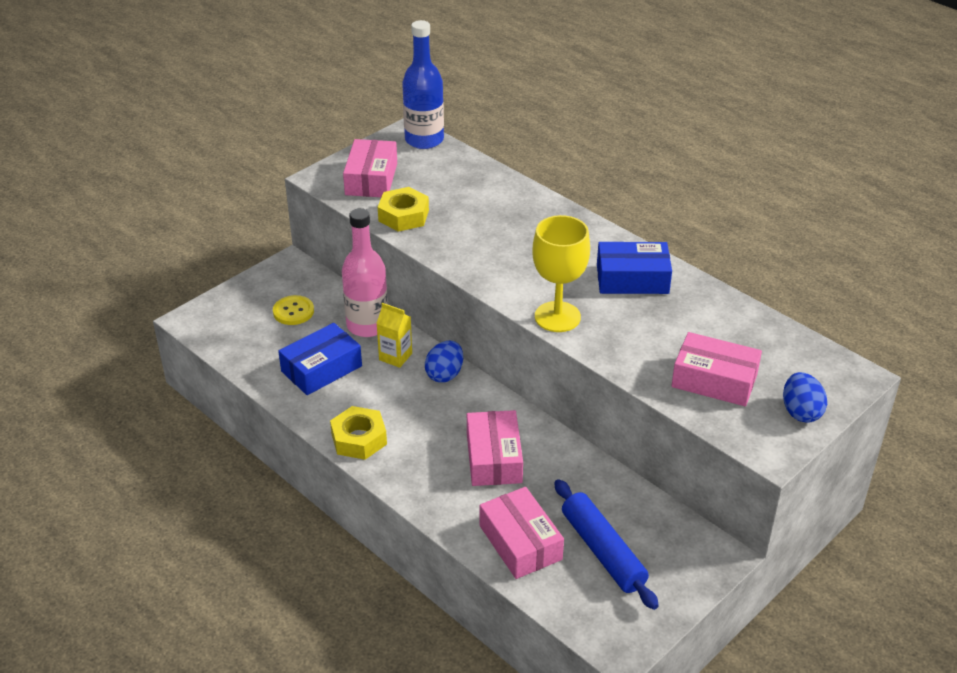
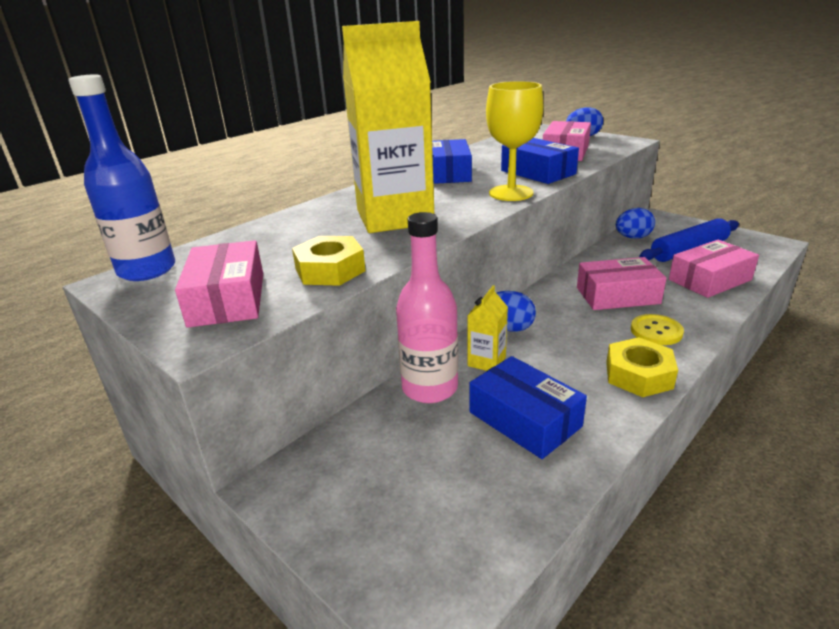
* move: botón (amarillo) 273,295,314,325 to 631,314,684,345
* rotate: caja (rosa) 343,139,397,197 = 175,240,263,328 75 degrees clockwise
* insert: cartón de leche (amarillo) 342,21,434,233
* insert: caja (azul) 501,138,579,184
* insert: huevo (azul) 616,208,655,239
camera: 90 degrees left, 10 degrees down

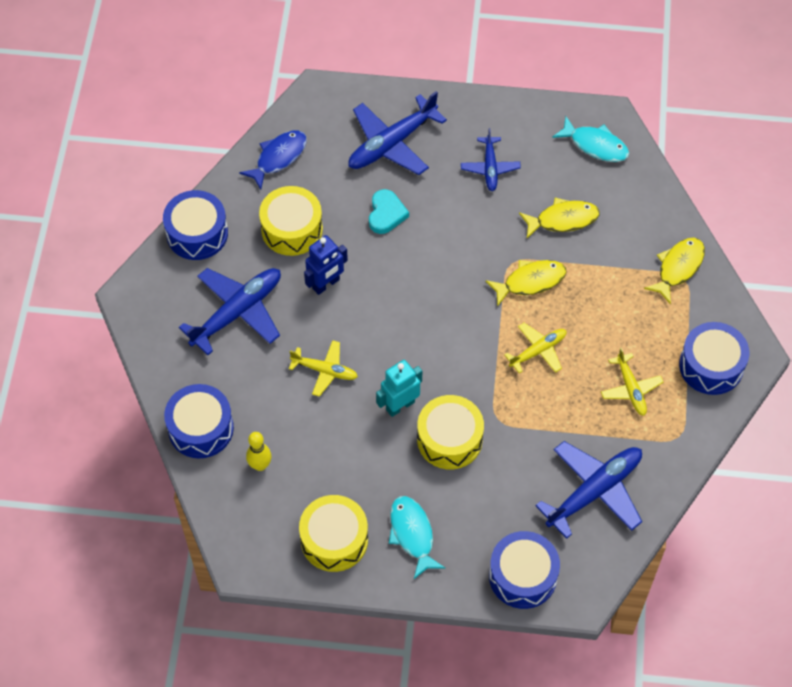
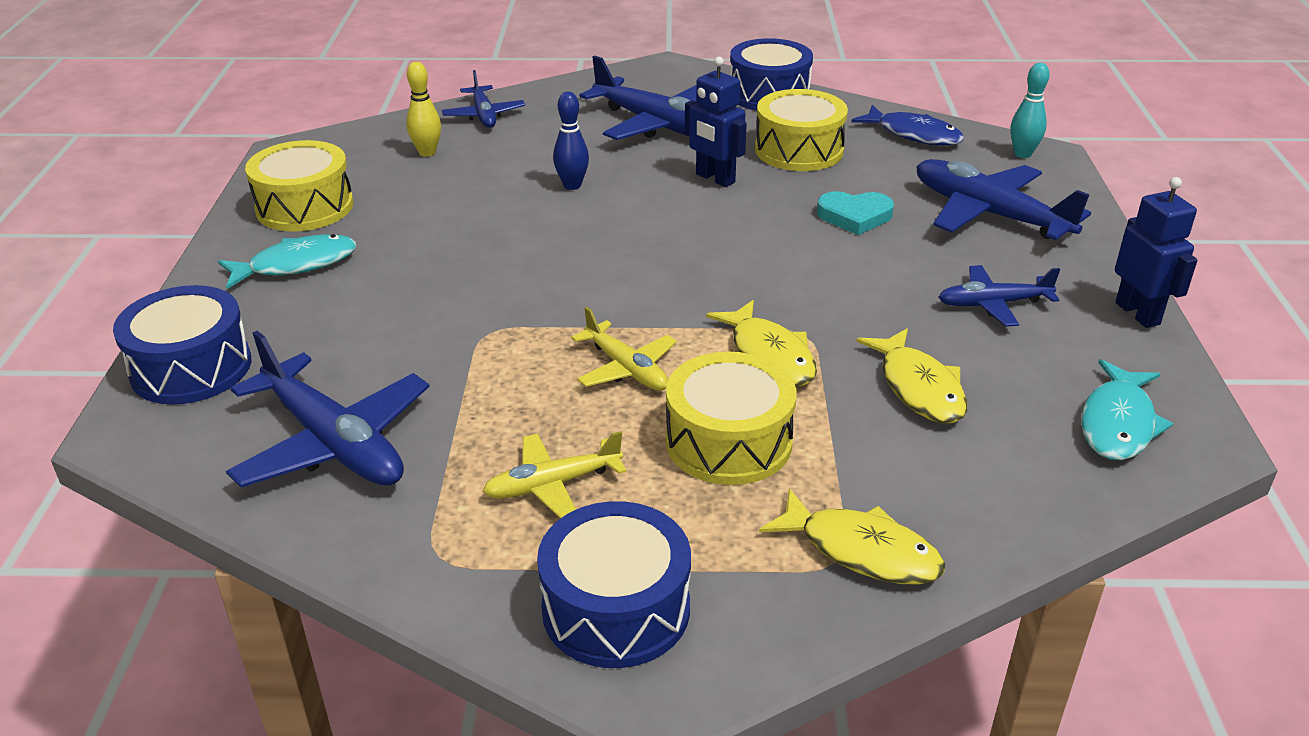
* replace: tambor (azul) 164,384,234,458 to avión (azul) 442,70,525,128
* replace: avión (amarillo) 289,340,358,397 to bolo (azul) 553,92,589,190
* delete: robot (turquesa) 376,360,422,417
* move: tambor (amarillo) 417,395,484,469 to 666,351,797,485
* insert: bolo (turquesa) 1011,63,1050,158
* insert: robot (azul) 1115,177,1198,328
camera: 85 degrees right, 25 degrees down

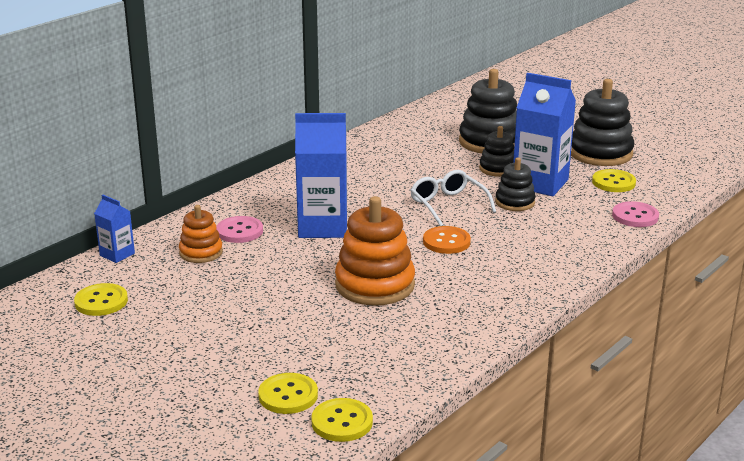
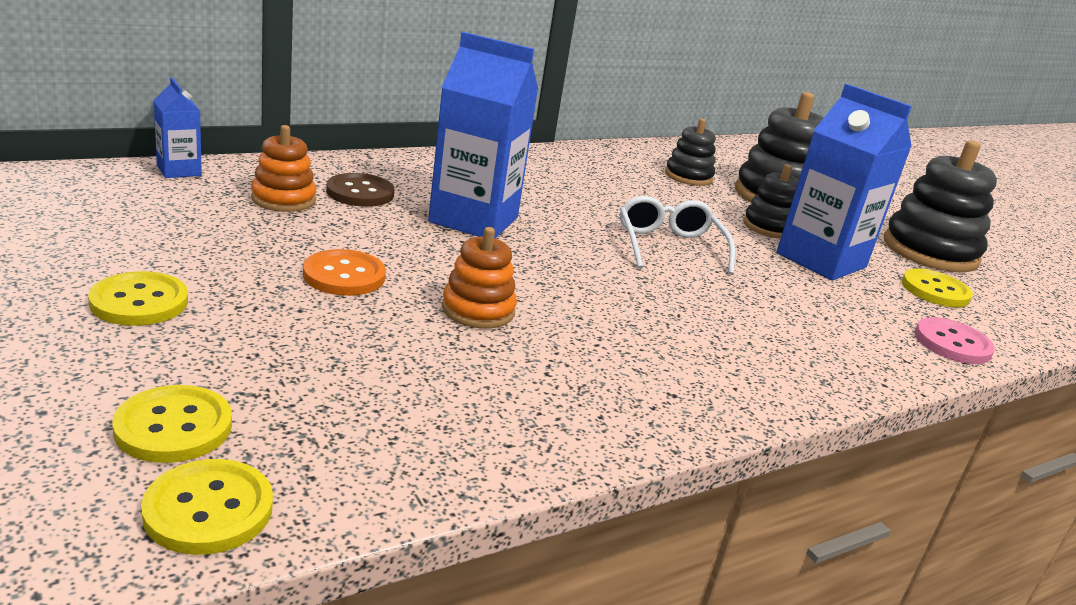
* move: botón (amarillo) 74,283,128,316 to 88,271,188,326
* recolor: botón (rosa) 216,216,263,243 to botón (marrón) 326,173,394,207
* resize: juguete apilable (naranja) 335,196,415,306 = 442,227,517,329 x0.57
* move: botón (naranja) 423,226,471,254 to 303,249,386,296
* move: juguete apilable (negro) 495,157,536,211 to 665,118,716,186
camera: 15 degrees right, 0 degrees up

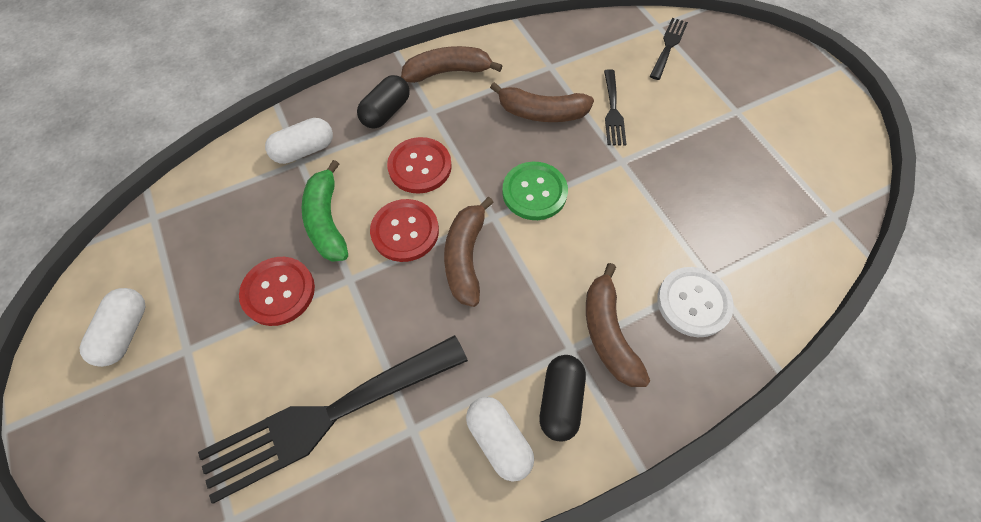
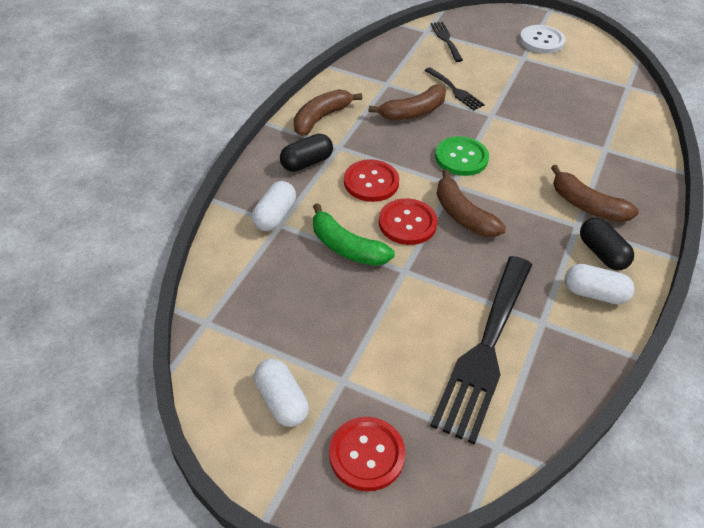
* move: botón (rojo) 239,257,315,326 to 329,417,406,491
* rotate: cápsula (negro) 357,75,410,129 = 280,134,333,172 60 degrees clockwise
* move: botón (blanco) 657,267,734,337 to 520,25,565,53
camera: 40 degrees left, 15 degrees down

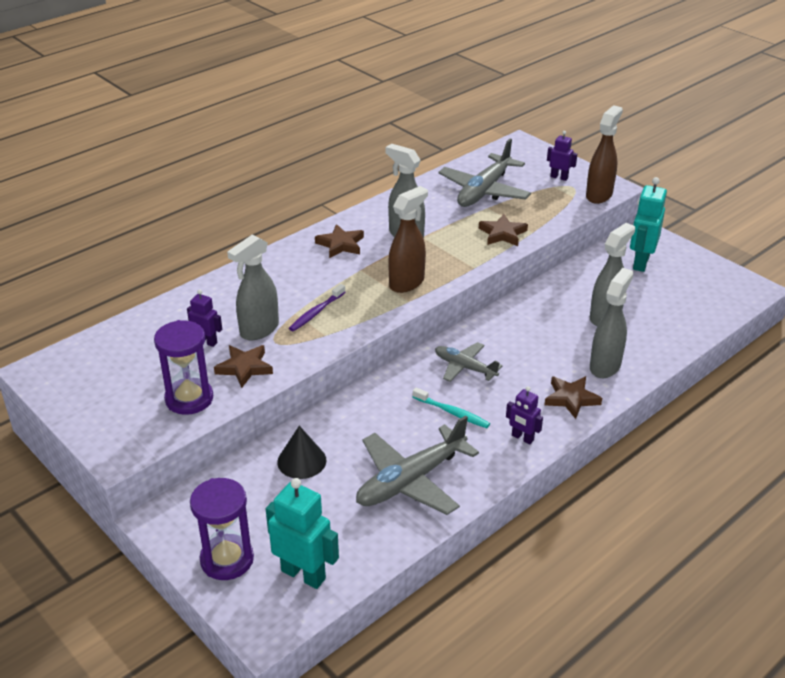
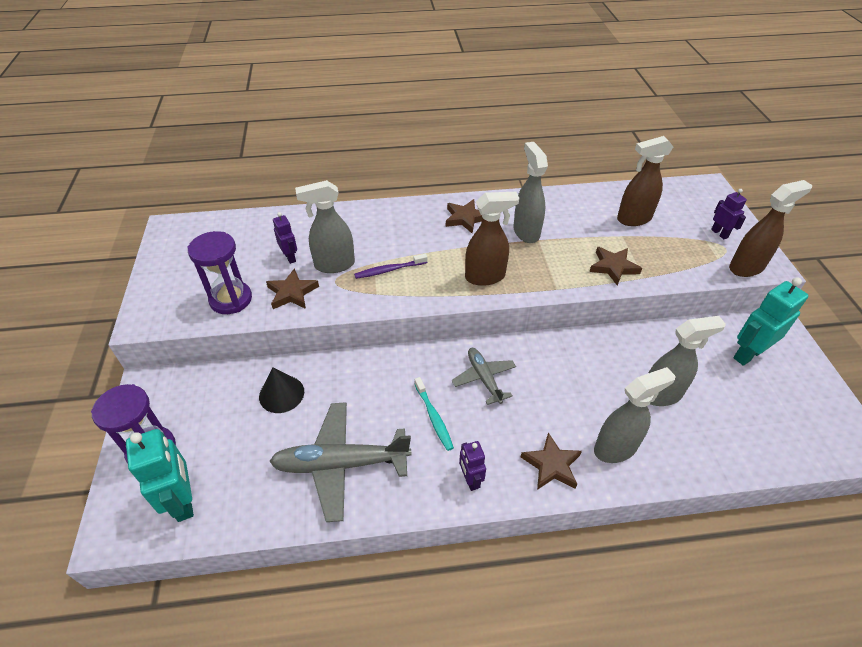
* replace: avión (gris) 438,138,531,207 to pulverizador (marrón) 617,136,673,226
camera: 35 degrees right, 10 degrees up

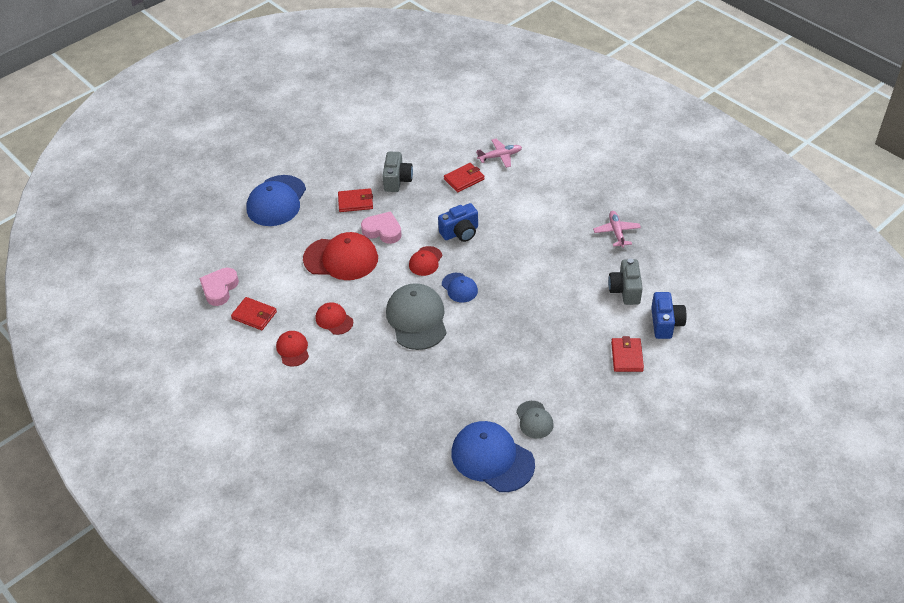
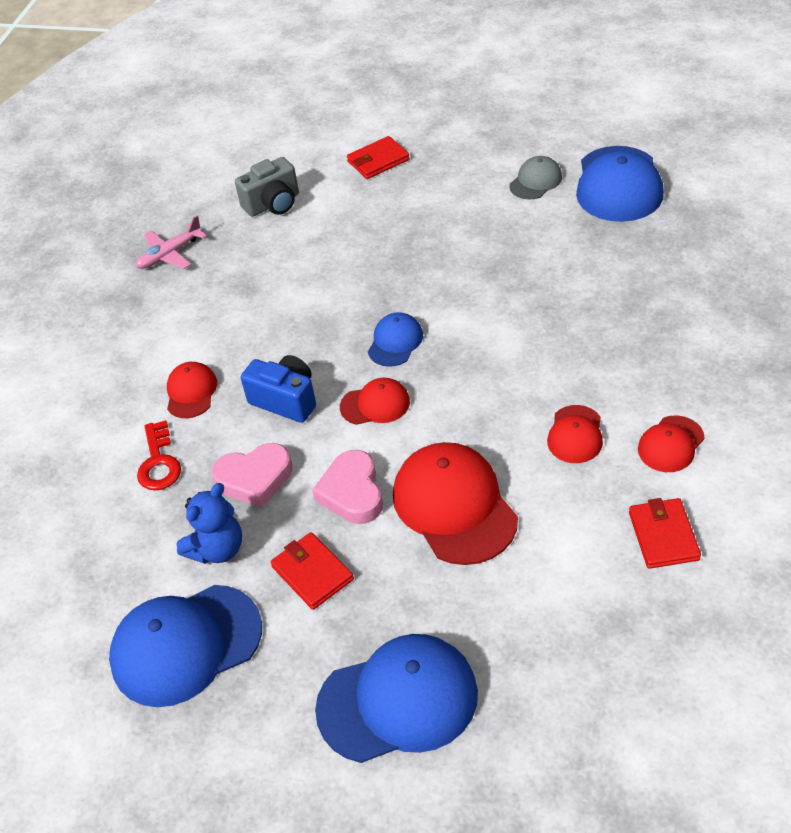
* move: corazón (rosa) 199,268,239,306 to 212,443,292,508
* replace: cámara (gris) 382,152,413,192 to osito (azul) 176,483,242,564
* delete: gorra (gris) 386,283,447,350
* replace: cartera (rojo) 444,163,485,192 to llave (rojo) 137,420,181,491
* delete: avión (rosa) 476,138,522,168
* delete: cámara (azul) 651,292,687,339
* insert: gorra (azul) 109,585,262,707
* insert: gorra (rojo) 167,362,217,418
camera: 120 degrees left, 0 degrees up

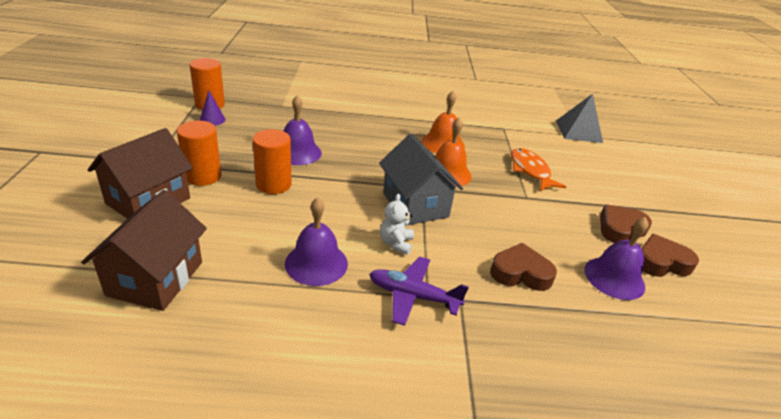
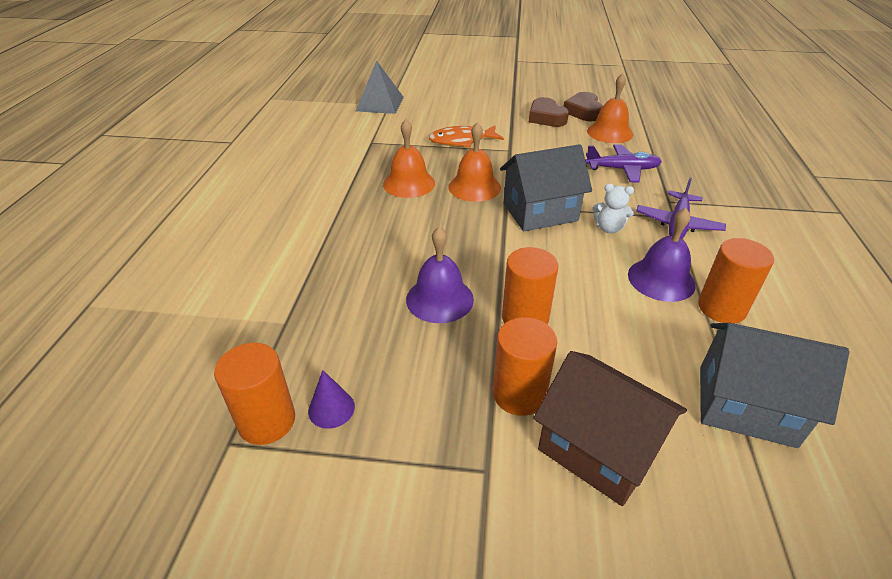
* recolor: casa (marrón) 81,190,207,311 to casa (gris) 700,323,849,448
* replace: corazón (marrón) 490,243,557,291 to avión (morado) 585,145,662,182
* recolor: campana (morado) 584,217,649,300 to campana (naranja) 587,73,633,143
* insert: cilindro (naranja) 698,238,774,323
camera: 80 degrees left, 5 degrees up

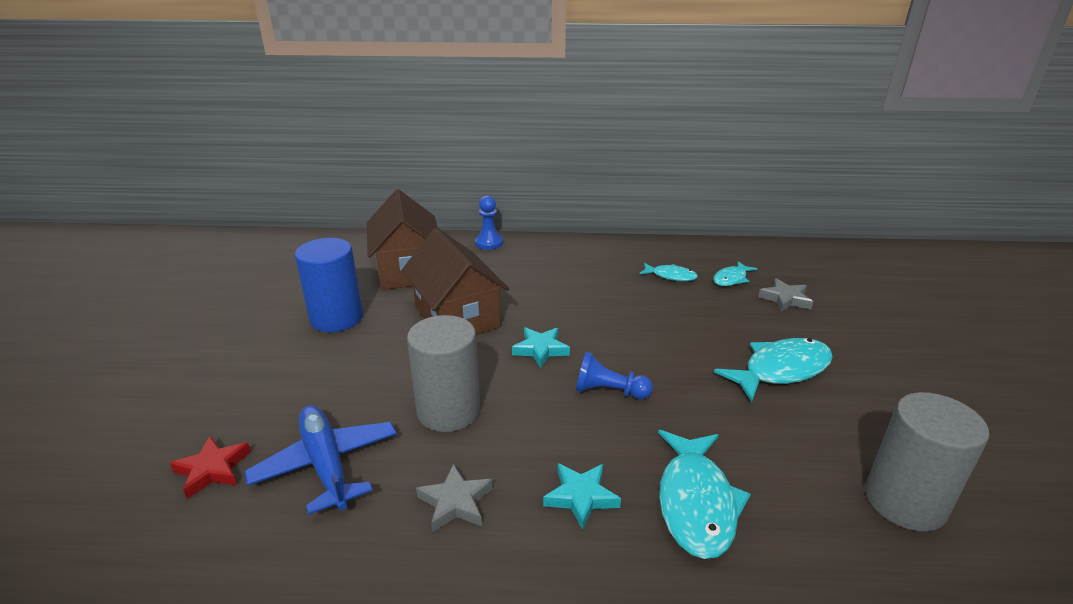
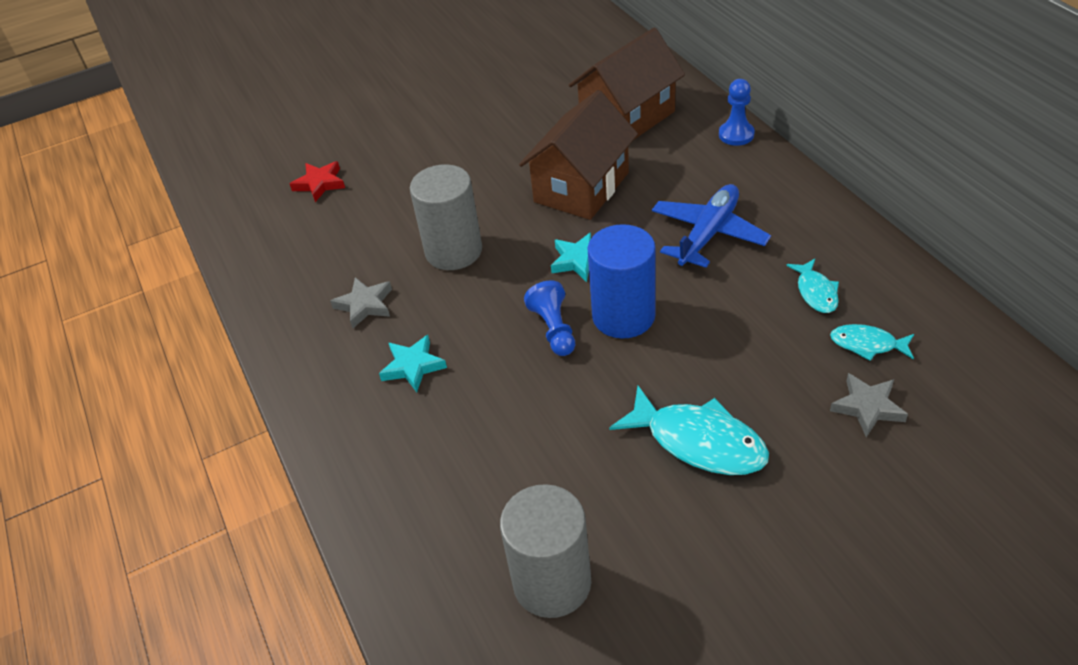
* move: avión (azul) 244,405,397,515 to 652,184,771,268
* move: cilindro (azul) 295,238,363,332 to 588,224,656,338
* delete: pez (turquesa) 658,430,751,559
camera: 65 degrees right, 15 degrees up

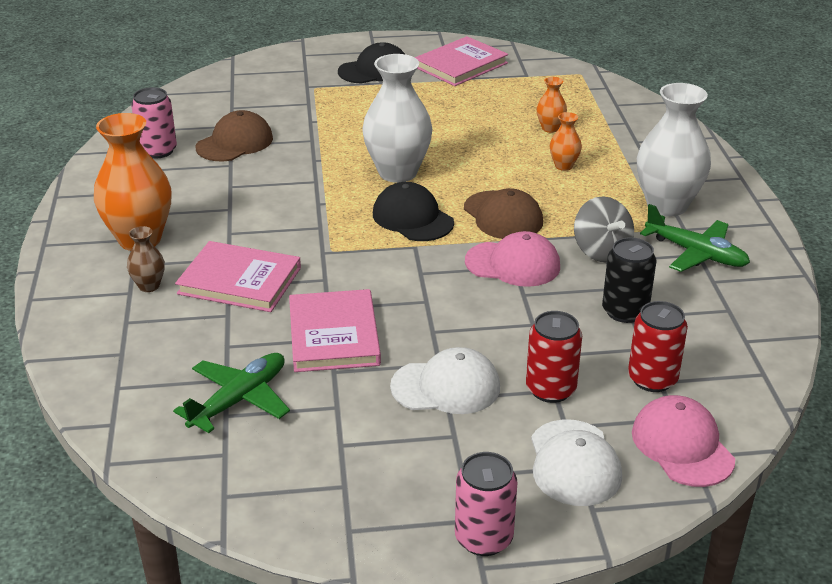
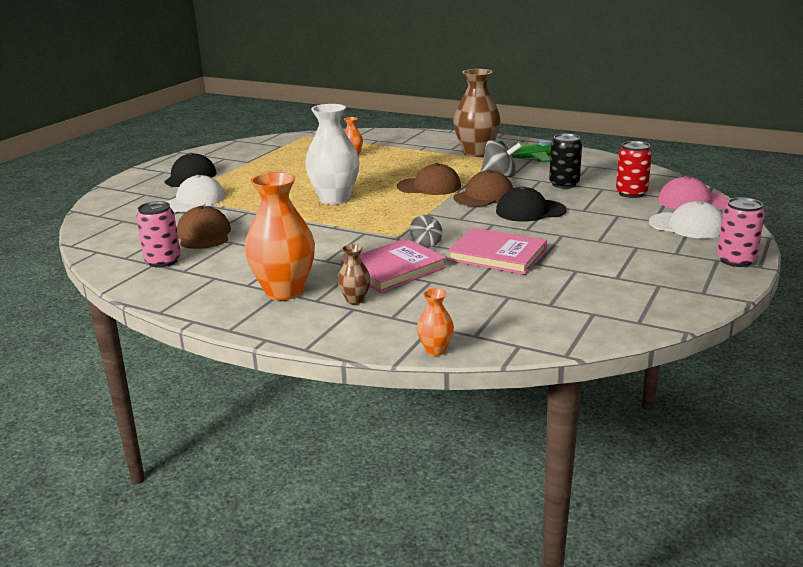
* delete: avión (verde) 173,353,290,433
* move: gorra (negro) 373,182,454,241 to 496,186,567,222
* move: gorra (blanco) 390,347,500,414 to 166,175,225,212
* delete: libro (rosa) 415,36,508,86
* recolor: gorra (rosa) 465,231,560,287 to gorra (marrón) 453,170,513,207
* delete: lata (rojo) 526,311,582,403
* move: florero (naranja) 550,112,582,171 to 417,288,454,356
* recolor: florero (blanco) 637,83,711,216 to florero (marrón) 453,69,501,157
* insert: peonza (gris) 410,215,443,247
camera: 55 degrees left, 10 degrees down

